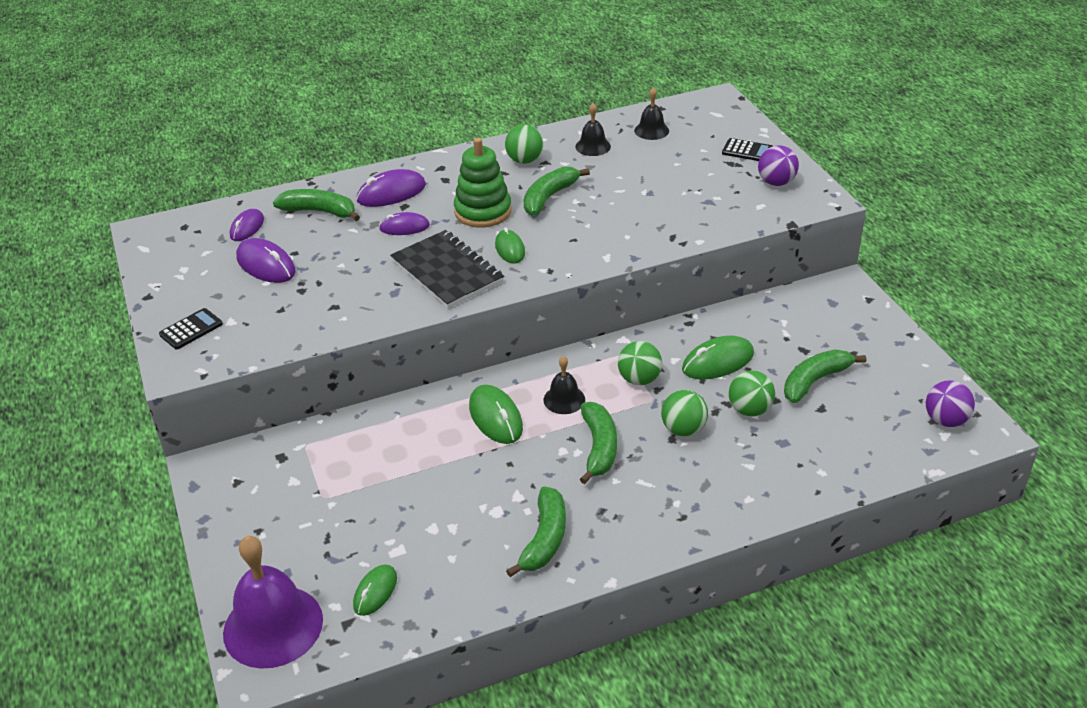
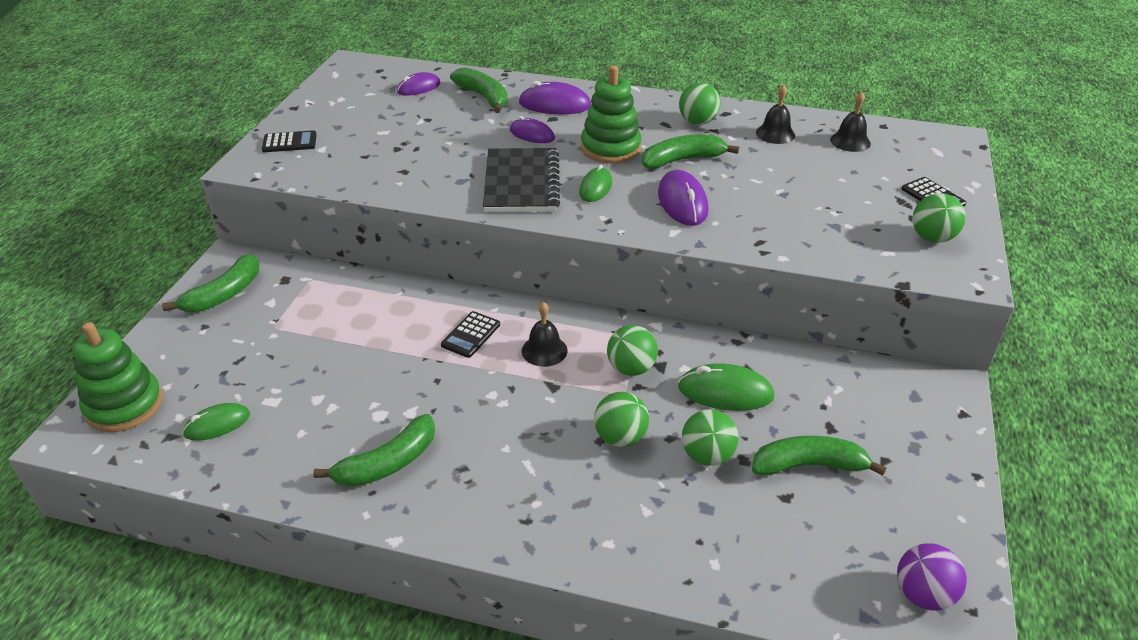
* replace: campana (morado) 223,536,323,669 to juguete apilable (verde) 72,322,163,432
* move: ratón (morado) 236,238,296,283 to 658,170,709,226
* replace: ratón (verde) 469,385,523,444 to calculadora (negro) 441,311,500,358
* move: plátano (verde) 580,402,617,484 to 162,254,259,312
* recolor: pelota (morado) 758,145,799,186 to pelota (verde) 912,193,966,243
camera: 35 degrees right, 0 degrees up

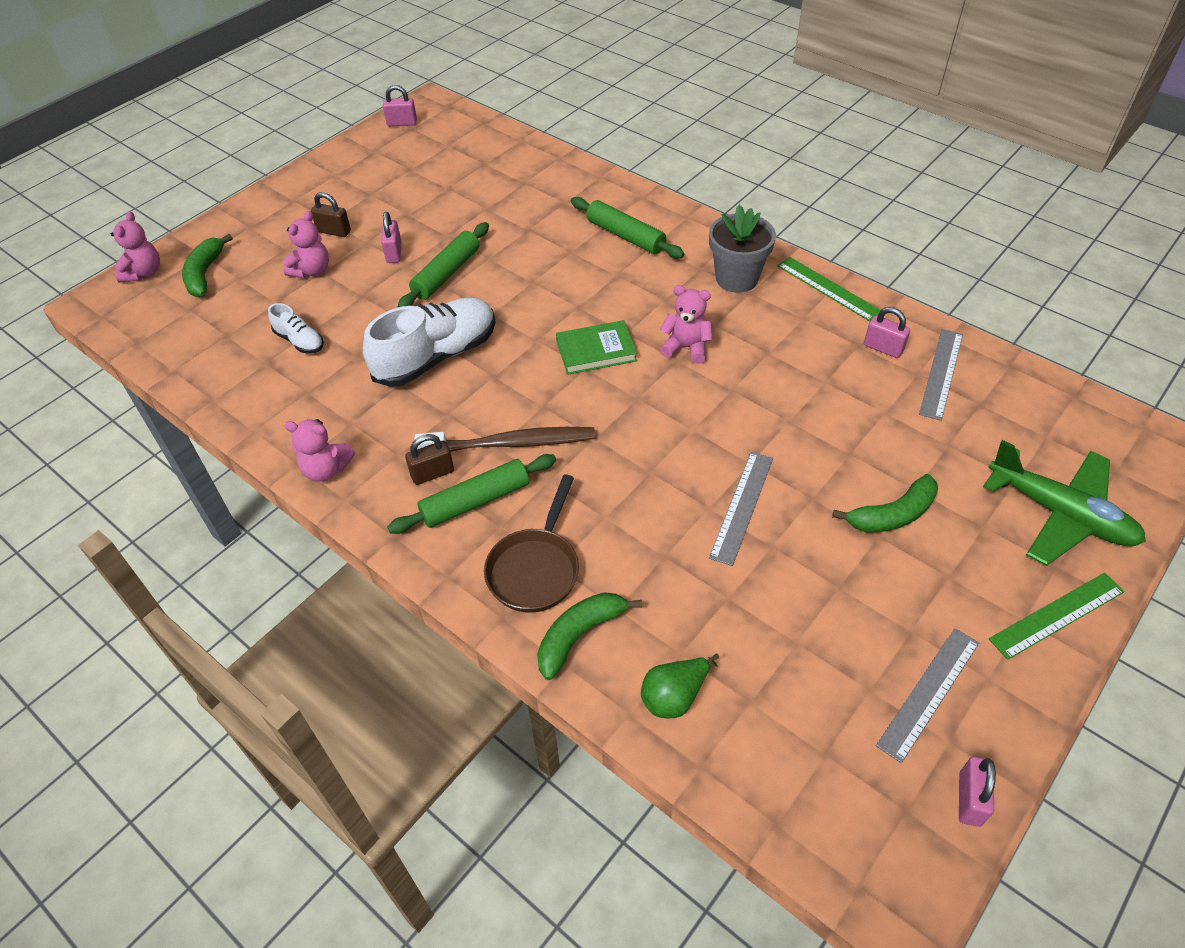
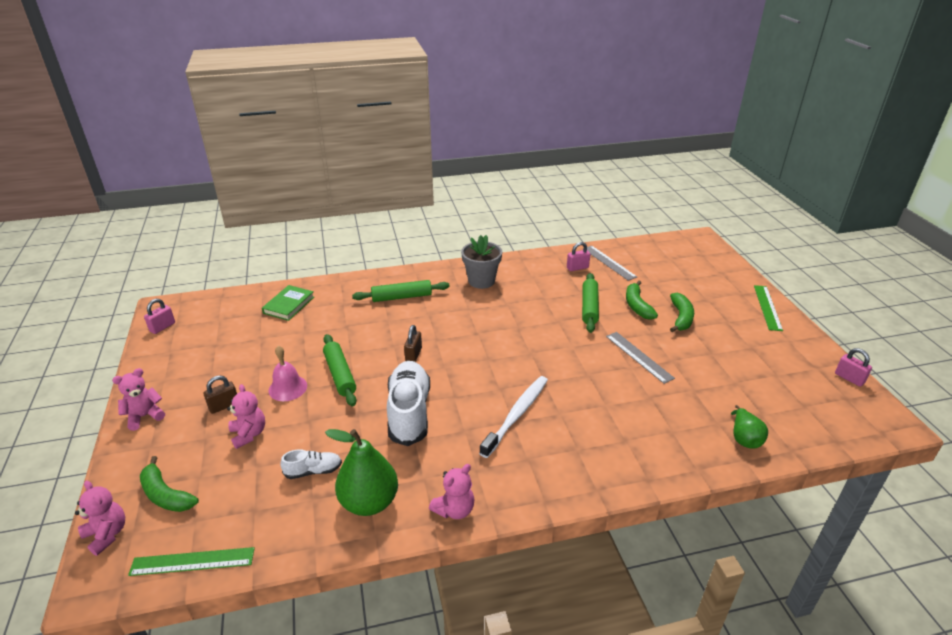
* replace: candado (rosa) 381,212,402,263 to campana (rosa) 269,346,307,401
* move: rodillo (verde) 387,454,556,534 to 582,273,599,333
* move: candado (marrón) 405,434,454,485 to 404,325,422,362
* recolor: cepillo de dientes (marrón) 415,427,595,452 to cepillo de dientes (blanco) 479,376,548,458
* delete: sartén (marrón) 484,475,579,613
* move: plátano (verde) 537,592,642,680 to 626,281,658,320
* move: libro (verde) 556,320,637,375 to 262,285,314,321
* move: osito (rosa) 660,285,713,364 to 112,368,165,431
* move: regla (verde) 777,257,881,321 to 128,547,255,576
* delete: regla (gris) 876,628,979,763
* delete: avión (verde) 983,440,1146,566
* insert: pera (verde) 325,429,398,516
camera: 55 degrees left, 15 degrees down

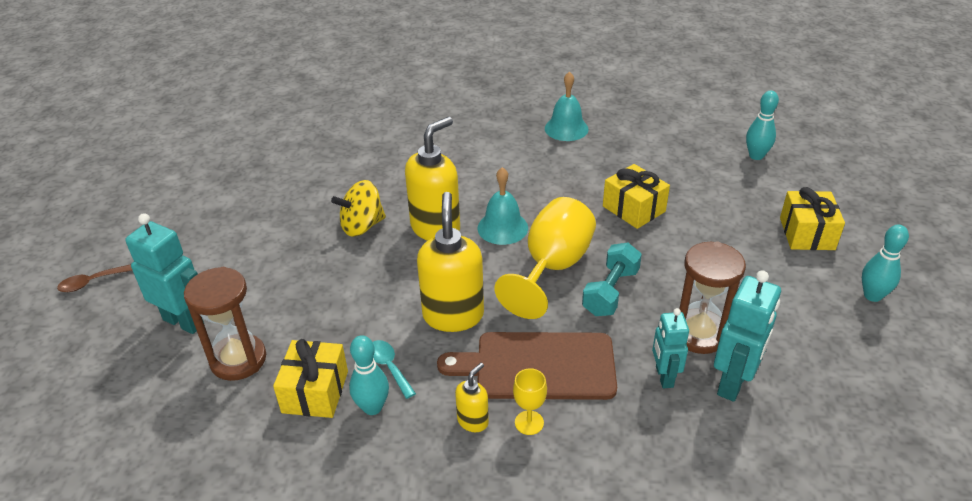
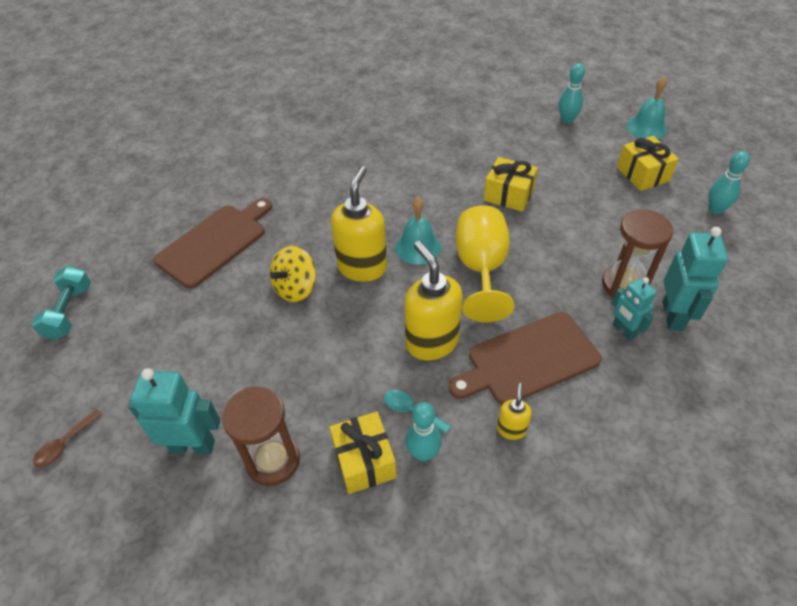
* delete: copa (amarillo) 513,368,547,435
* move: campana (turquesa) 545,71,589,141 to 627,77,667,140
* move: mancuerna (turquesa) 582,243,642,316 to 31,266,91,340
* insert: tabla de cortar (marrón) 153,198,272,289
camera: 25 degrees left, 10 degrees up

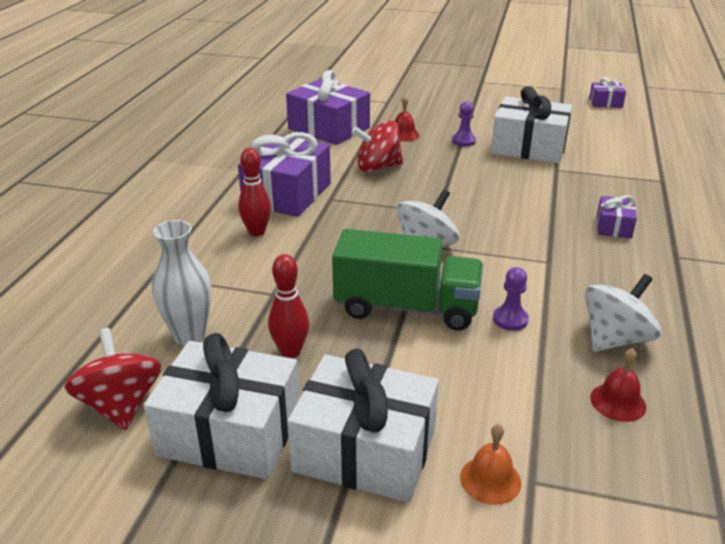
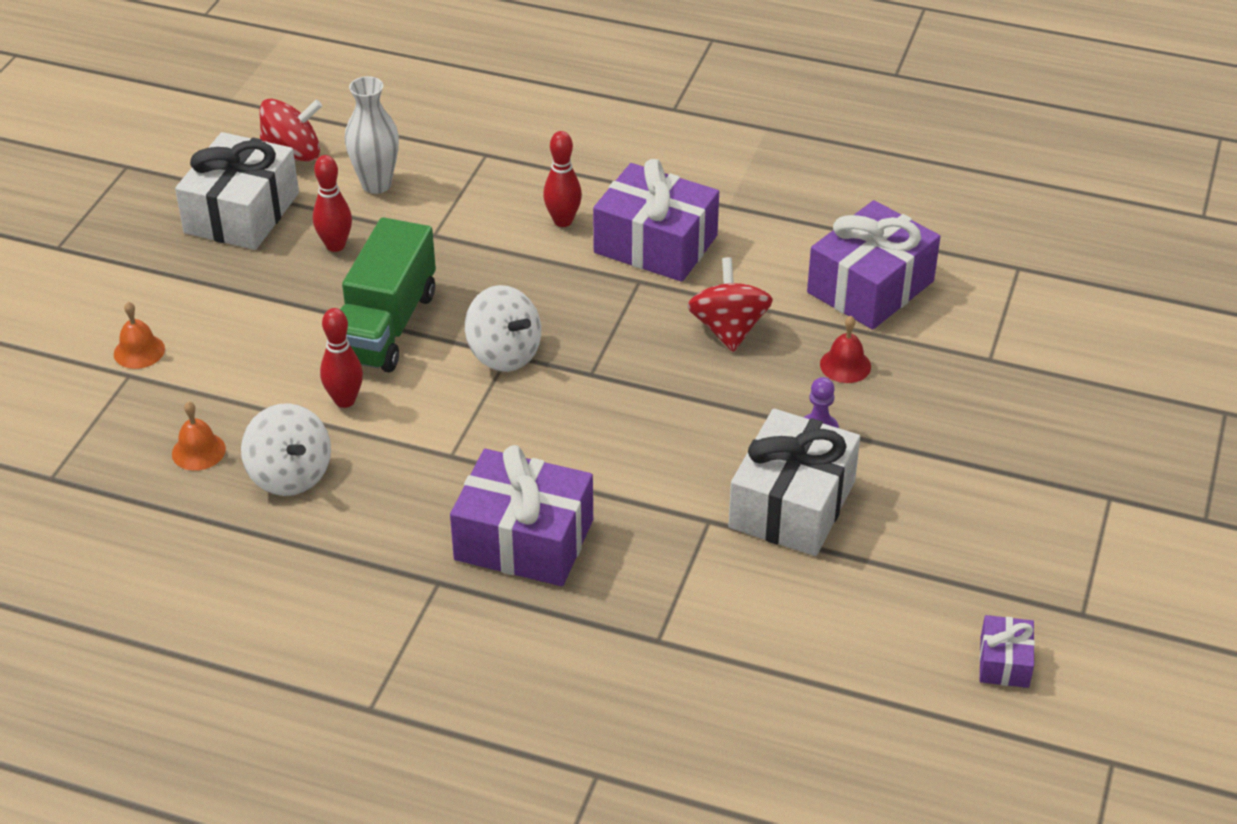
* delete: regalo (blanco) 287,349,439,503
* replace: peón (morado) 493,267,529,331 to bolo (rojo) 320,308,363,408
* recolor: campana (rojo) 590,348,646,422 to campana (naranja) 172,401,226,471
* resize: regalo (morado) 597,195,637,238 = 450,445,593,586 x2.06
camera: 95 degrees right, 10 degrees up

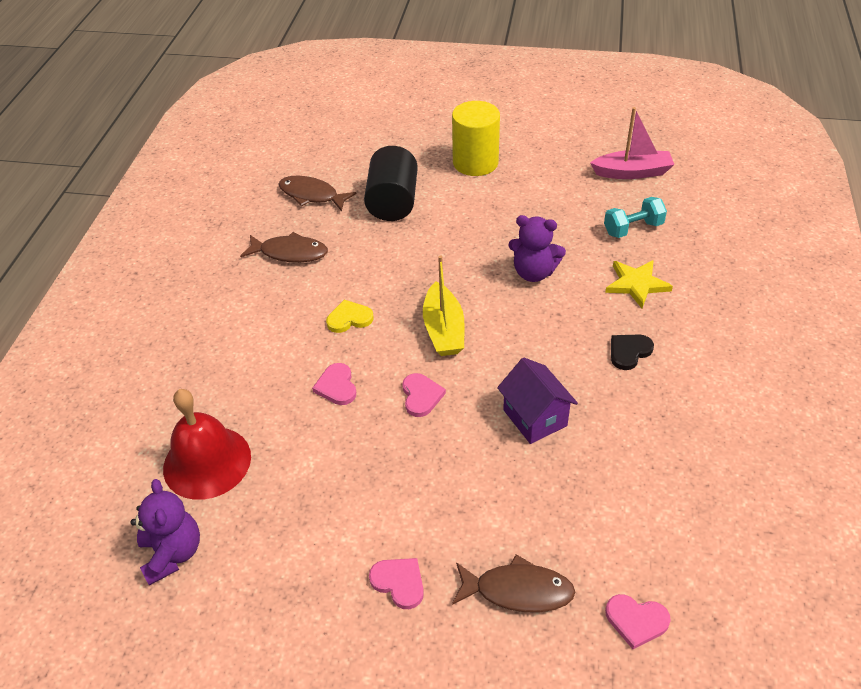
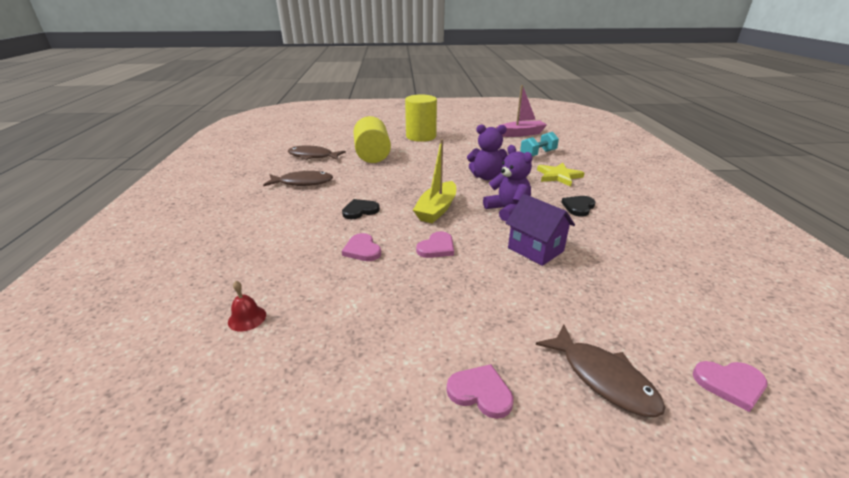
* move: osito (morado) 130,479,200,585 to 483,145,533,221
* resize: campana (rojo) 163,389,251,500 = 228,281,266,331 x0.41
* recolor: corazón (amarillo) 326,300,374,333 to corazón (negro) 342,199,380,219
* recolor: cilindro (negro) 364,146,418,221 to cilindro (amarillo) 353,116,391,163
* rotate: corazón (rosa) 402,373,446,417 = 416,231,454,258 60 degrees clockwise
* rotate: barco (amarillo) 423,255,465,356 = 413,139,456,223 45 degrees clockwise
* rotate: pez (marrón) 452,554,575,612 = 536,324,665,417 60 degrees clockwise
camera: 15 degrees left, 15 degrees down

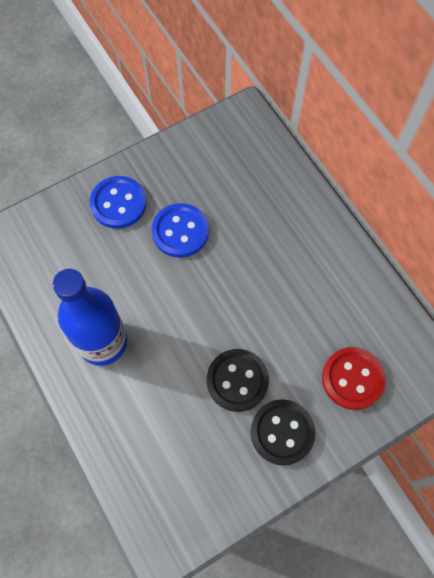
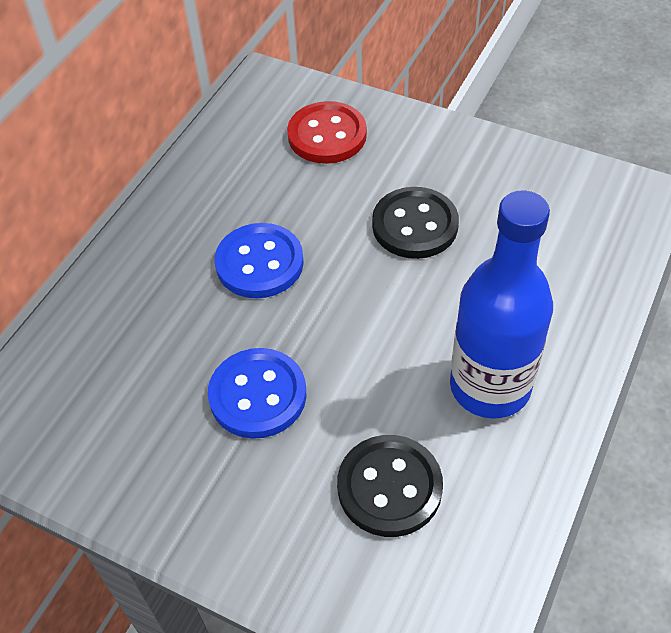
* move: botón (azul) 90,176,146,229 to 215,223,304,298
* move: botón (negro) 251,399,315,465 to 337,435,443,537
camera: 120 degrees left, 15 degrees down

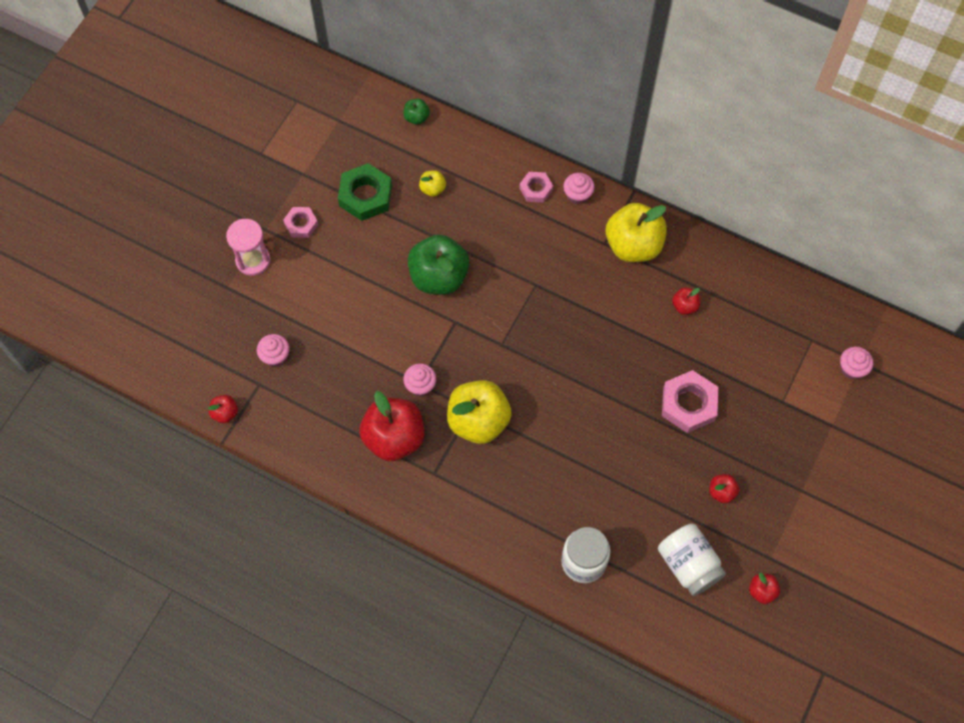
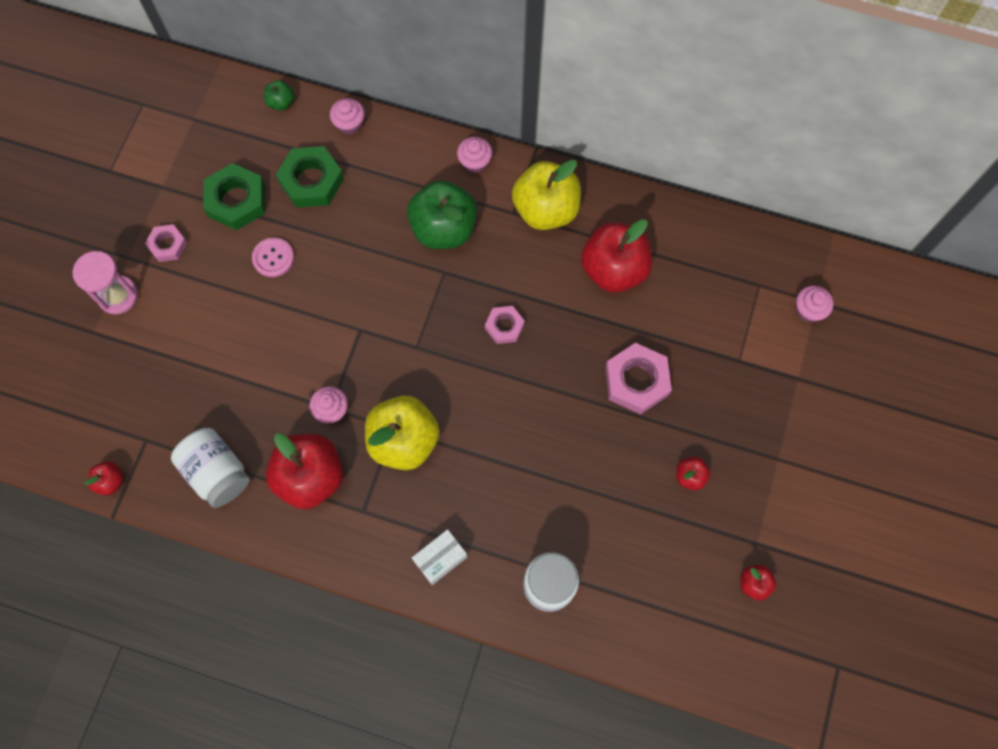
* move: magdalena (rosa) 257,334,290,367 to 330,98,365,134
* move: manzana (verde) 408,234,469,295 to 407,180,477,249
* replace: manzana (amarillo) 419,170,446,197 to tuerca (verde) 276,146,344,208
* move: tuerca (rosa) 519,172,553,203 to 485,306,525,344
* move: tarro (blanco) 658,524,726,596 to 171,428,250,508
* resize: manzana (rojo) 672,287,700,315 = 581,219,652,293 x2.20
* insert: botón (rosa) 252,238,294,277
* insert: caja (blanco) 412,529,467,585
camera: 10 degrees left, 5 degrees up

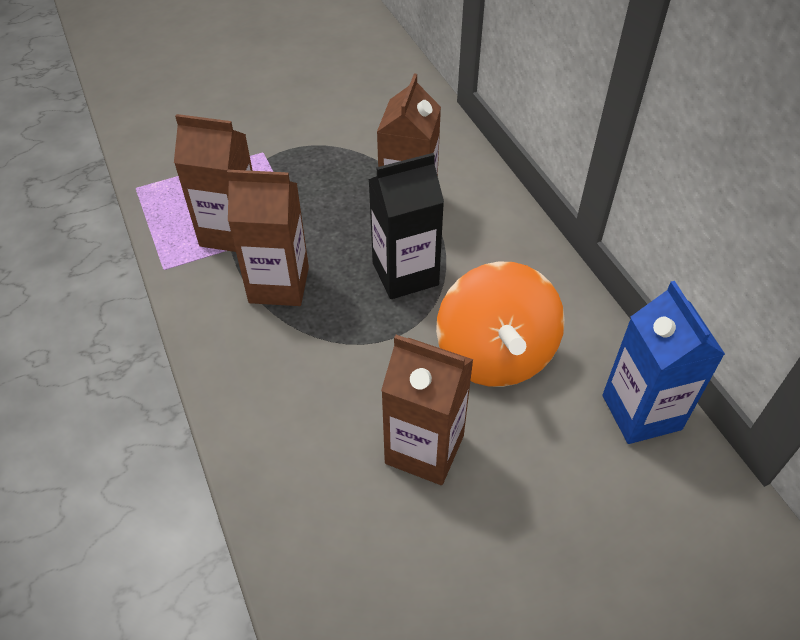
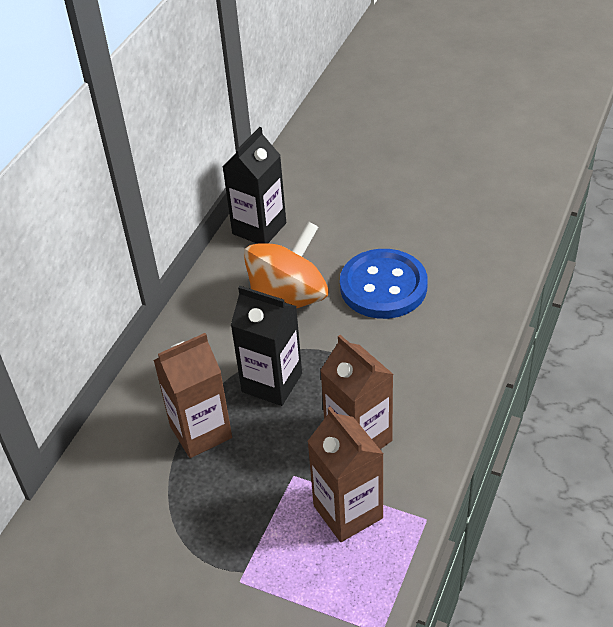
* replace: cartón de leche (marrón) 381,335,474,485 to botón (azul) 340,249,428,319
* recolor: cartón de leche (azul) 603,281,725,444 to cartón de leche (negro) 222,127,286,244
camera: 130 degrees left, 5 degrees down

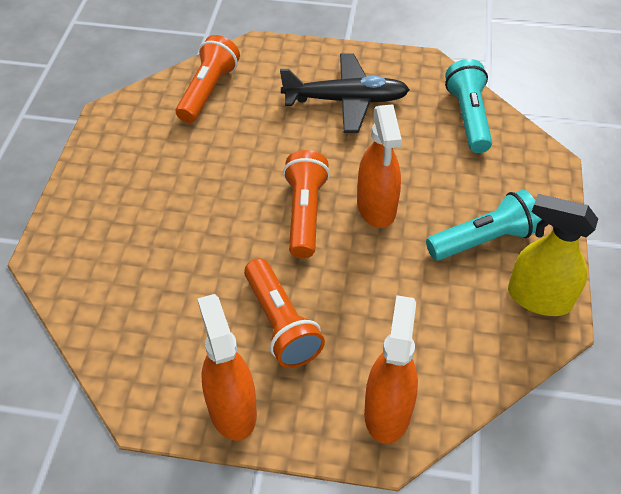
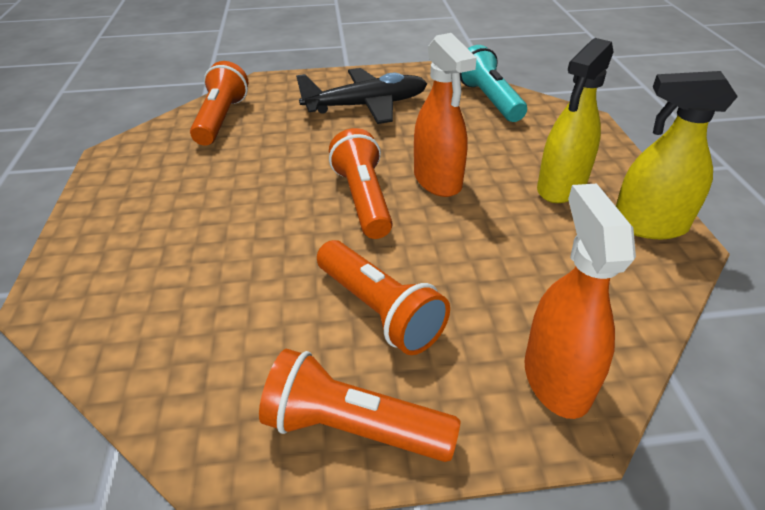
* replace: pulverizador (naranja) 198,294,257,441 to lámpara de mano (naranja) 259,349,461,462
* replace: lámpara de mano (turquesa) 426,190,542,261 to pulverizador (amarillo) 537,38,614,203
camera: 15 degrees left, 10 degrees down

